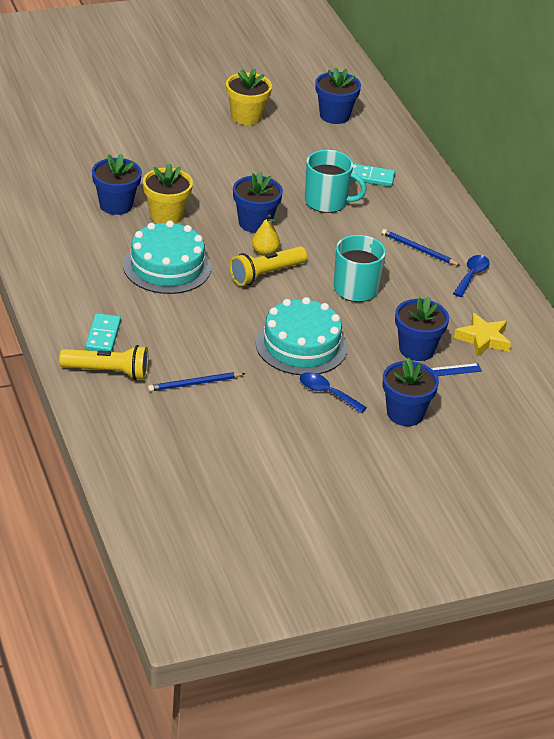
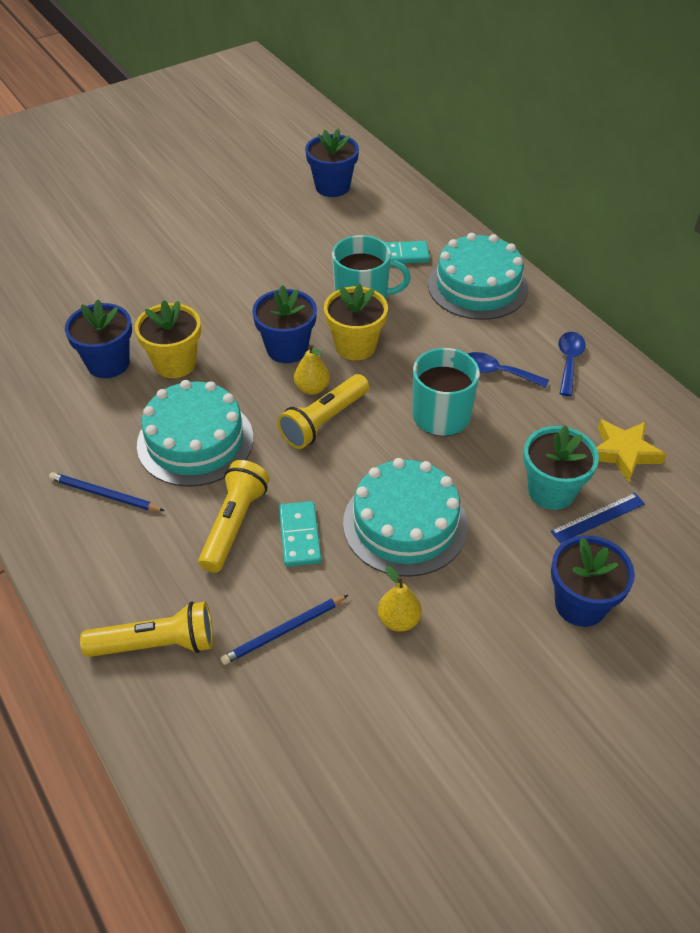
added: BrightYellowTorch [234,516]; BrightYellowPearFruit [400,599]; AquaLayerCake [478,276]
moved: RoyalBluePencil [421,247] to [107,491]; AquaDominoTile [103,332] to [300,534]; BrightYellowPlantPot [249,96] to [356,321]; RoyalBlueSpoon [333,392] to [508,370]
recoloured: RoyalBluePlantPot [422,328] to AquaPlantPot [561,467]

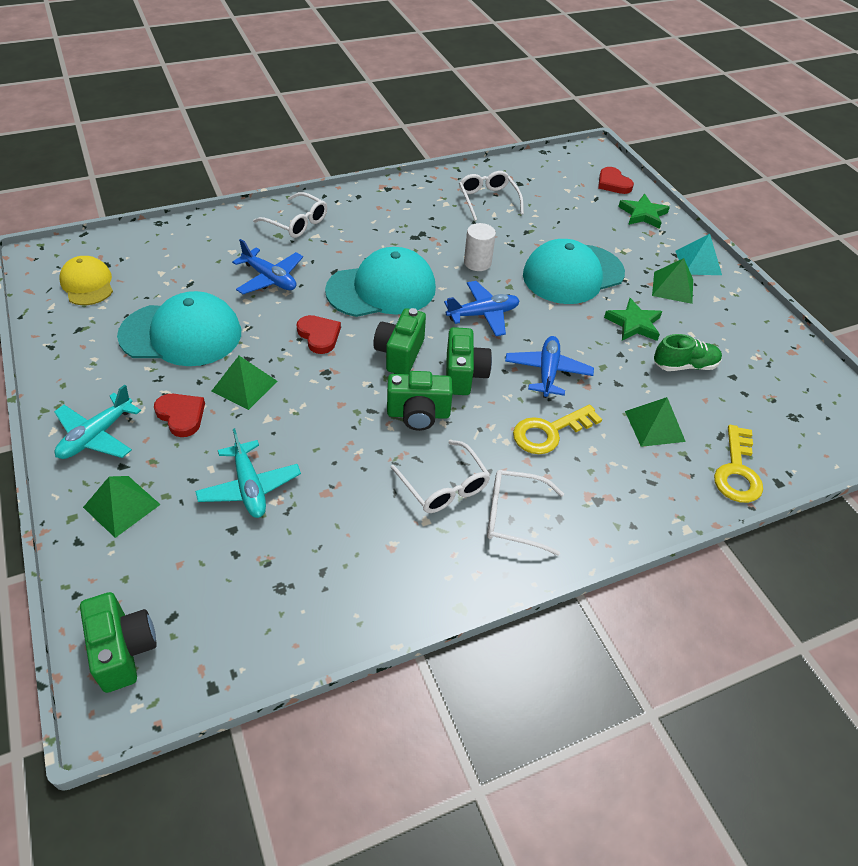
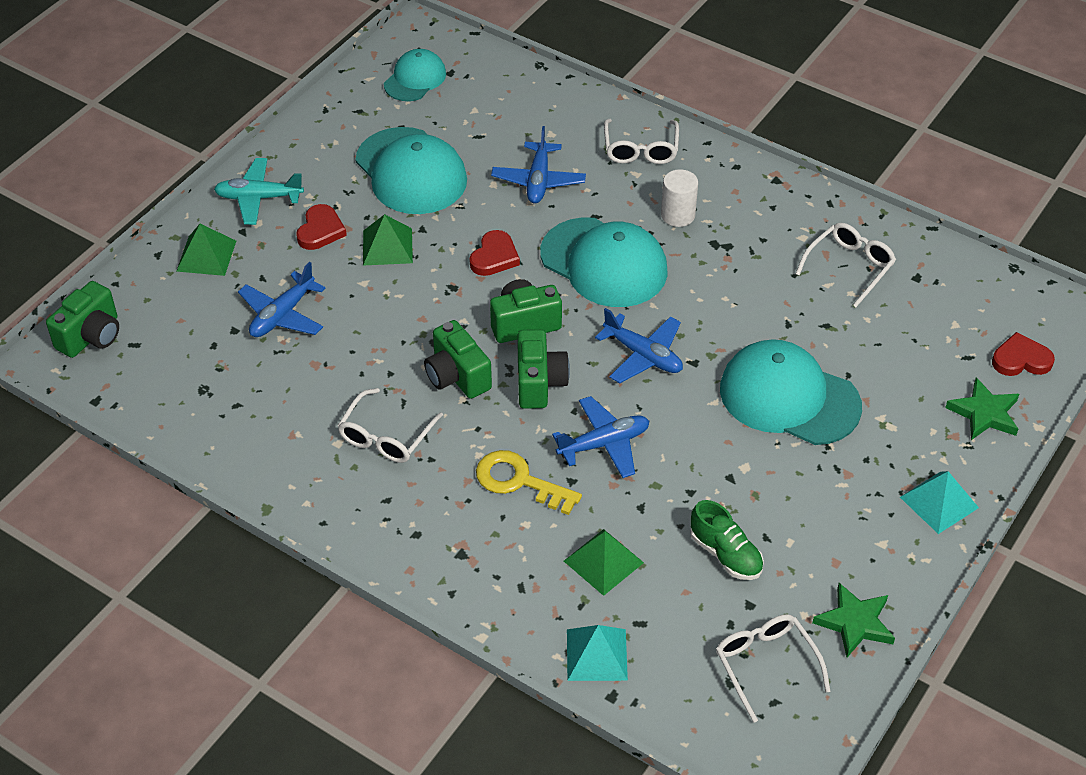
removed: EmeraldPyramid [672,281]
moved: WhiteSolidCylinder [480,247] to [679,198]; WhiteEyeglasses [525,513] to [773,668]; EmeraldFivePointedStar [633,319] to [853,620]
replaced: BrightYellowDoorKey [738,464] to AquaPyramid [597,653]
recoloured: AquaToyPlane [248,473] to RoyalBlueToyPlane [282,299]; BrightYellowBaseballCap [86,280] to AquaBaseballCap [415,75]
turned: EmeraldCamera [469,361] = [543,369] 60 degrees counterclockwise; CrimsonHeartShape [616,180] = [1023,354] 60 degrees clockwise

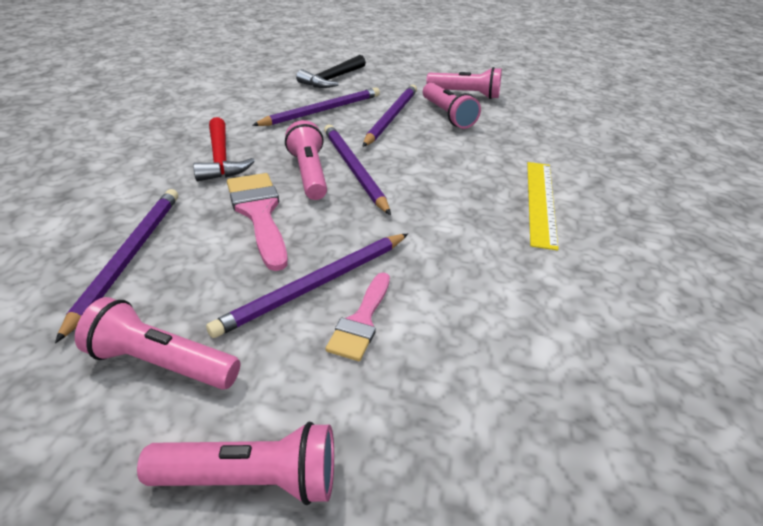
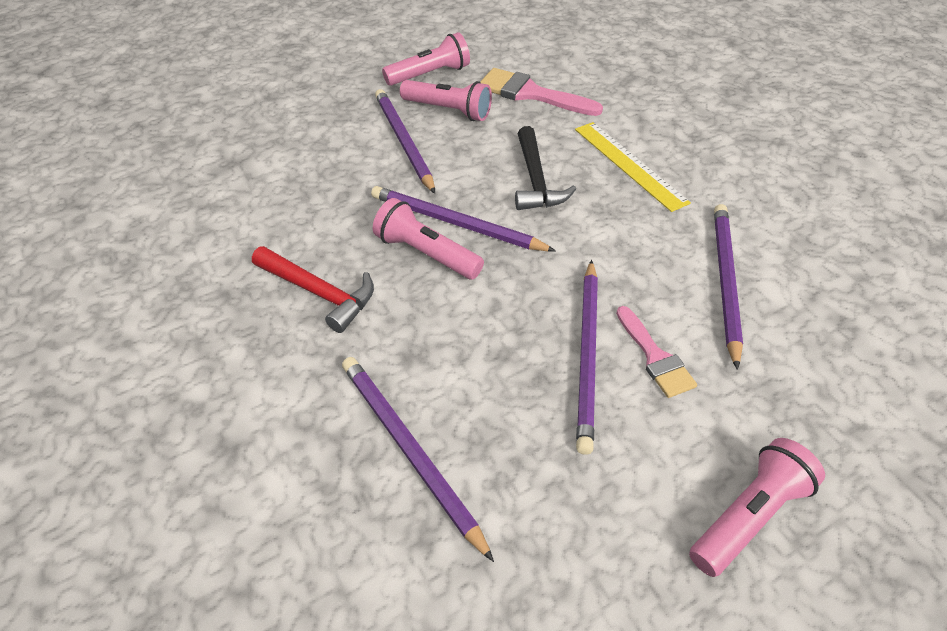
removed: PinkTorch [157,343]
moved: PinkPaintbrush [257,222] to [541,92]; BlackClawHammer [331,71] to [545,168]; VioletPencil [316,106] to [728,287]

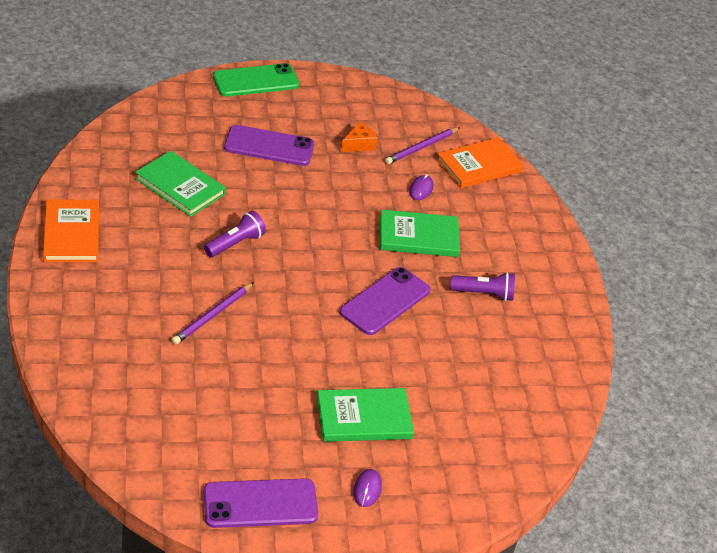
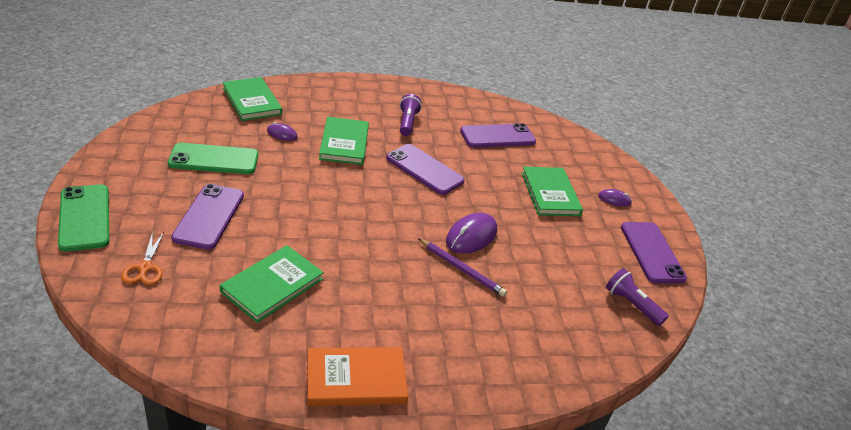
removed: VioletPencil [422,145]
added: OrangeColouredPairOfScissors [142,258]; VioletPcMouse [471,233]; VioletMobilePhone [498,135]
moved: VioletTorch [235,234] to [637,297]
replaced: OrangeColouredPieceOfCheese [359,137] to EmeraldMobilePhone [213,158]
recoloured: OrangeColouredBook [480,163] to EmeraldBook [252,99]

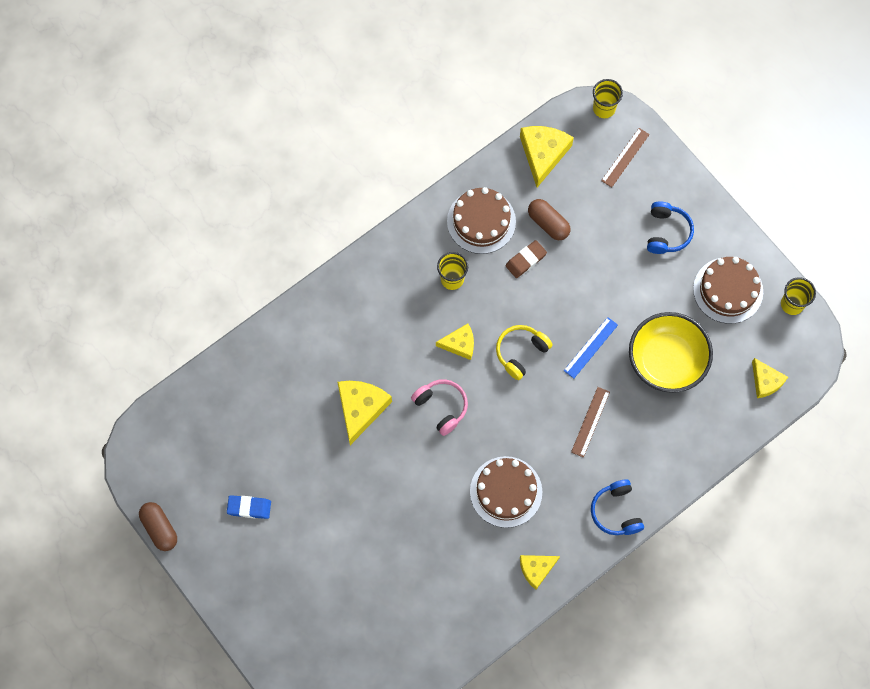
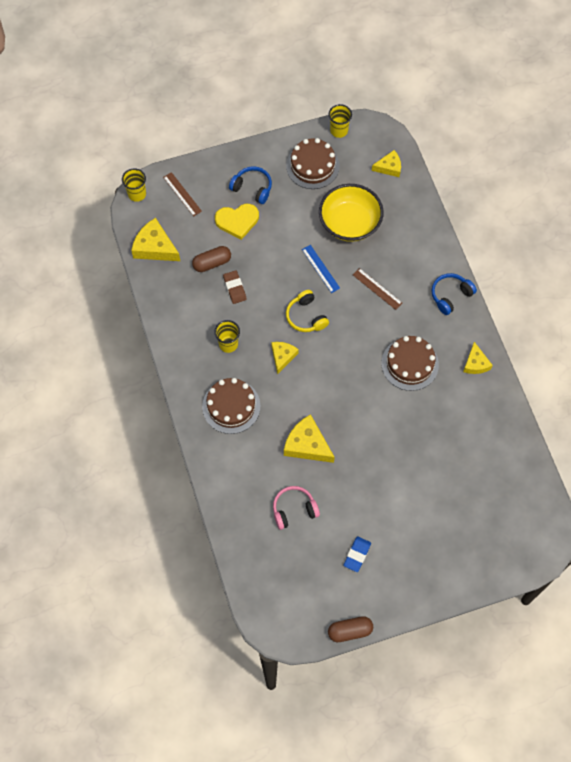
added: BrightYellowHeartShape [237,222]
moved: DarkBrownLayerCake [481,220] to [231,406]; PinkHeadphones [439,407] to [296,508]
turned: RoyalBlueHeadphones [617,507] = [454,294] 135 degrees clockwise

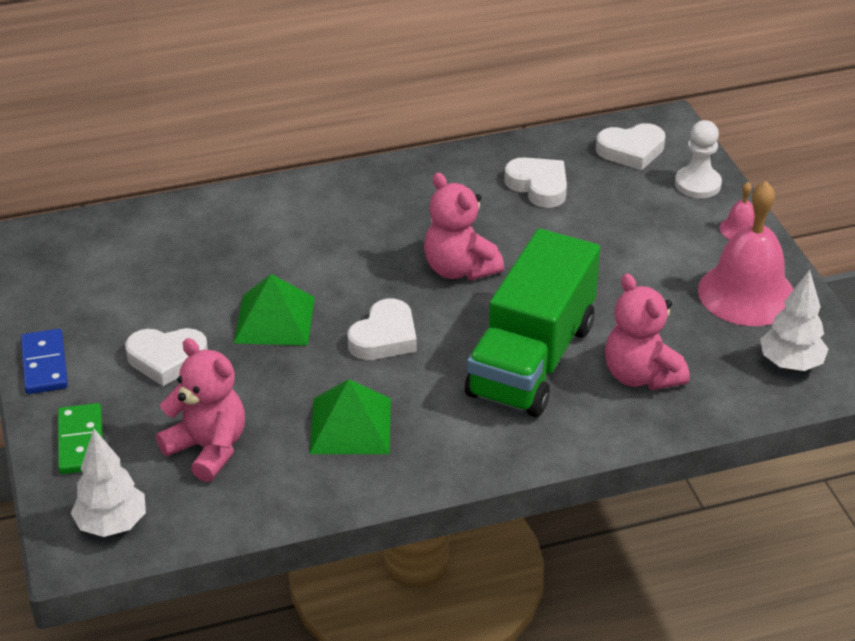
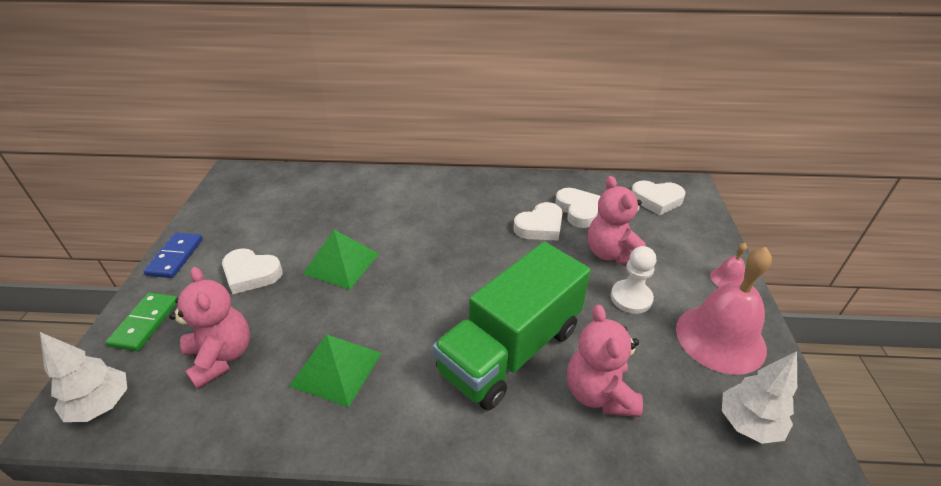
moved: WhiteHeartShape [382,329] to [538,221]; PinkTeddy [464,226] to [617,220]; WhiteGamePawn [698,159] to [633,280]

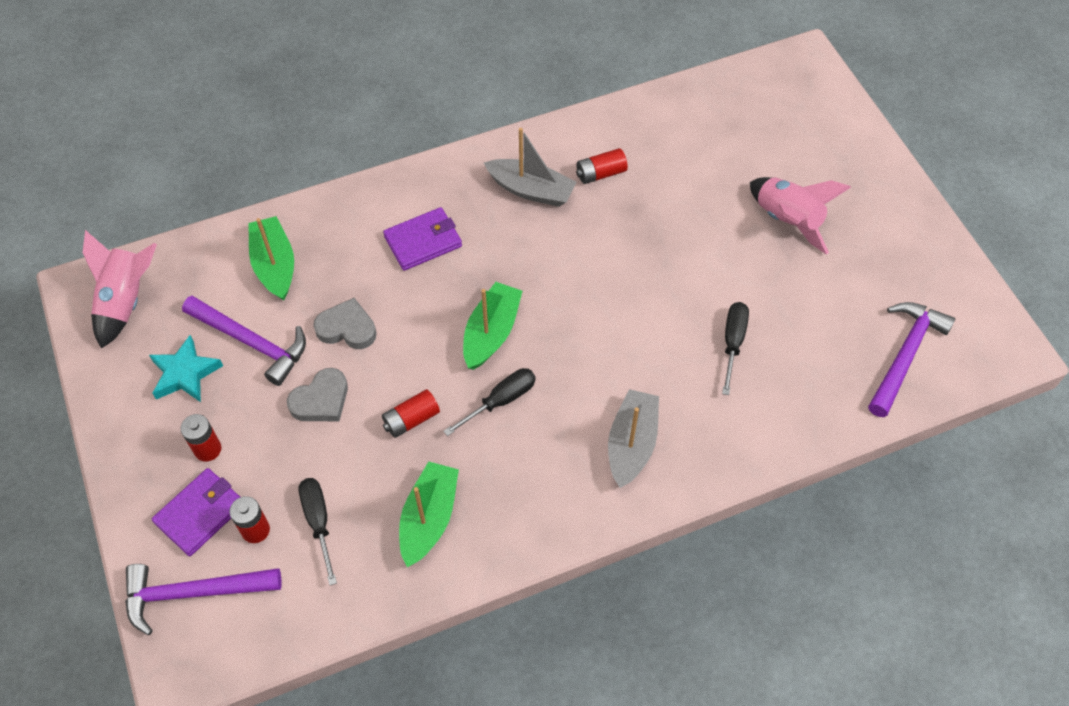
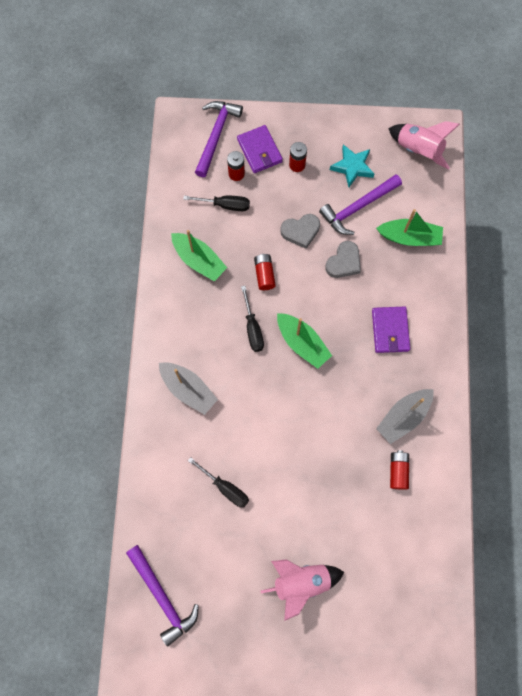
turned: GrayHeartShape [317,394] = [300,231] 90 degrees counterclockwise

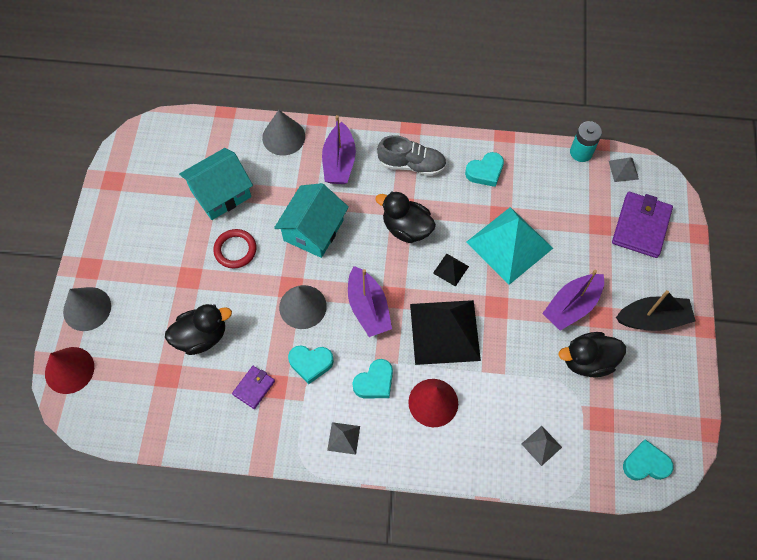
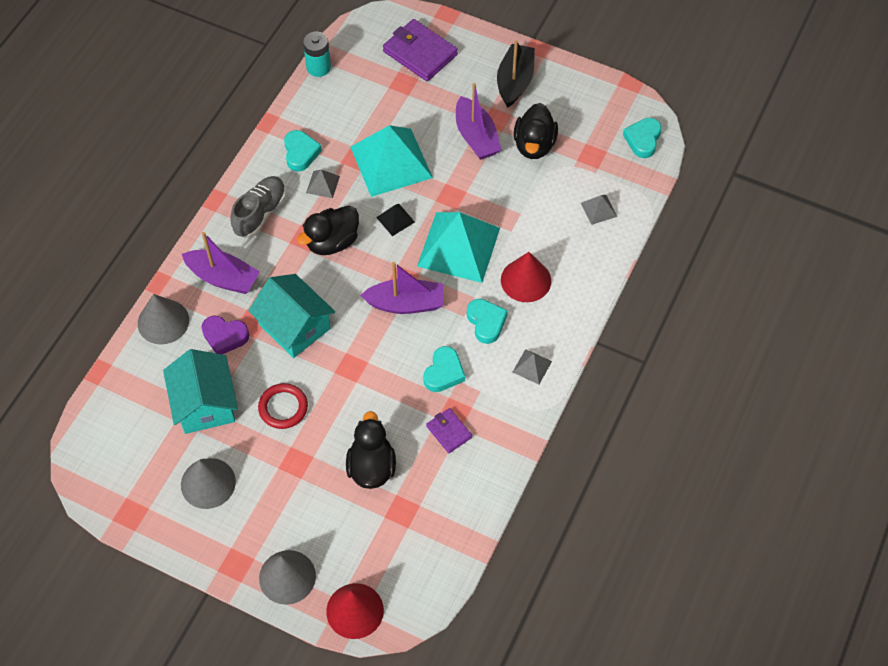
added: VioletHeartShape [225,335]
moved: GrayConeShape [303,307] to [208,483]; GrayPyramid [624,170] to [323,184]
recoloured: BlackPyramid [445,332] to AquaPyramid [458,247]

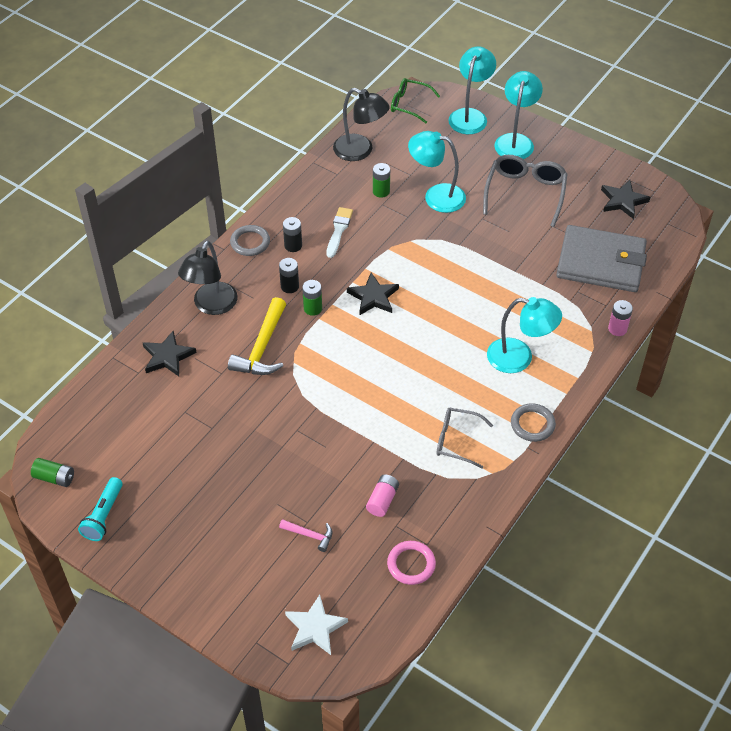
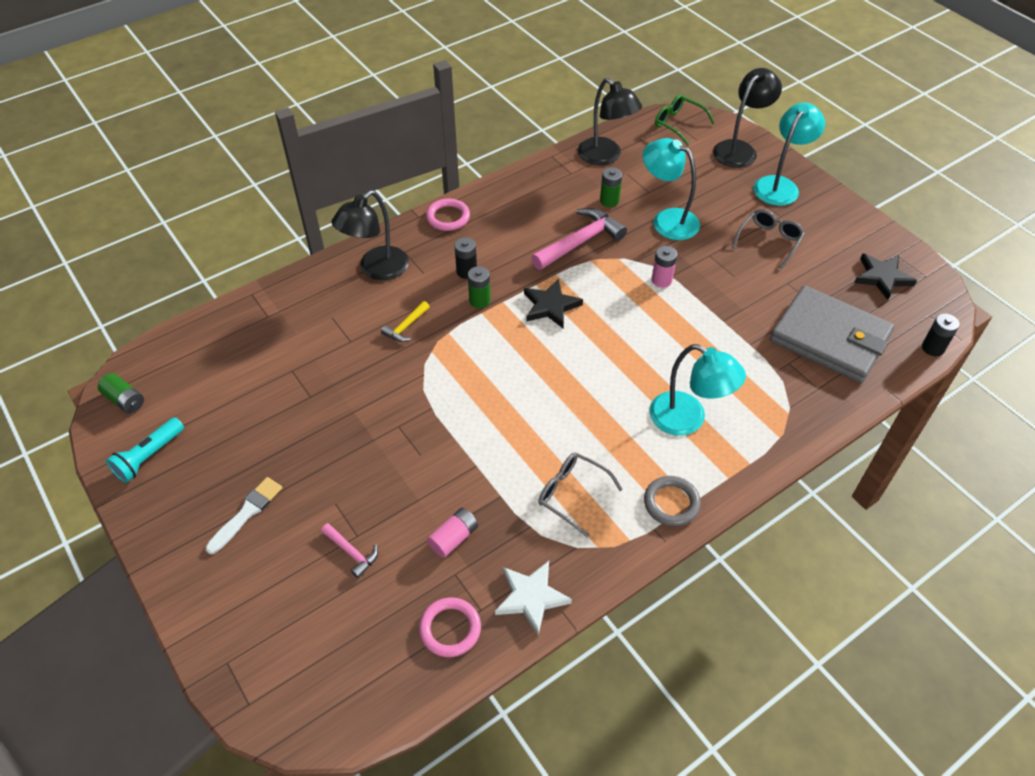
removed: BlackFivePointedStar [170,353]
added: PinkClawHammer [579,239]
moved: WhitePaintbrush [339,232] to [243,515]; WhiteFivePointedStar [316,625] to [533,598]; PinkBattery [620,318] to [664,266]; BlackBattery [292,234] to [941,334]
recoloured: GrayHoop [250,240] to PinkHoop [448,215]; AquaDeskLamp [472,90] to BlackDeskLamp [747,118]
resized: BrightYellowClawHammer [257,336] = [405,321] x0.51; GrayEyeglasses [525,191] = [768,239] x0.65

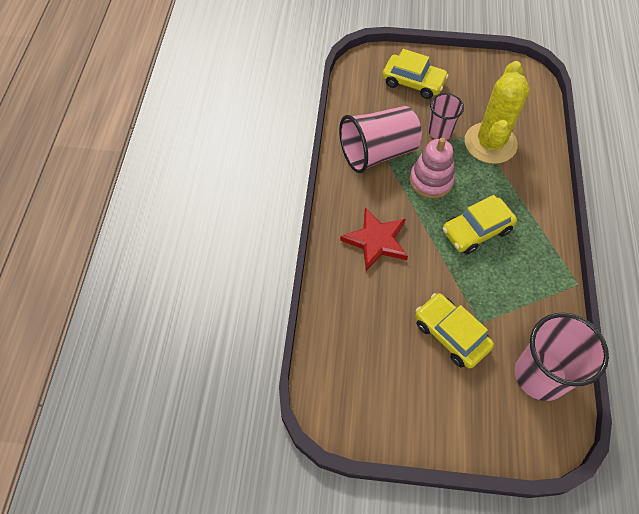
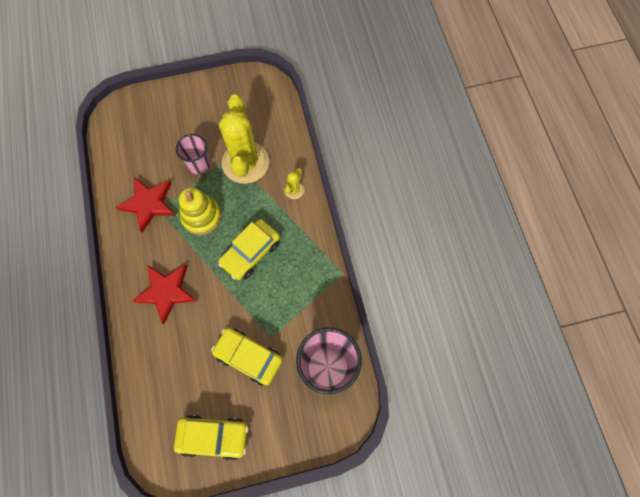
added: BrightYellowSaguaroCactus [294,183]
moved: BrightYellowCar [415,74] to [211,437]
replaced: PinkTumbler [380,139] to CrimsonFivePointedStar [145,205]
recoloured: PinkStackingToy [432,168] to BrightYellowStackingToy [200,211]

